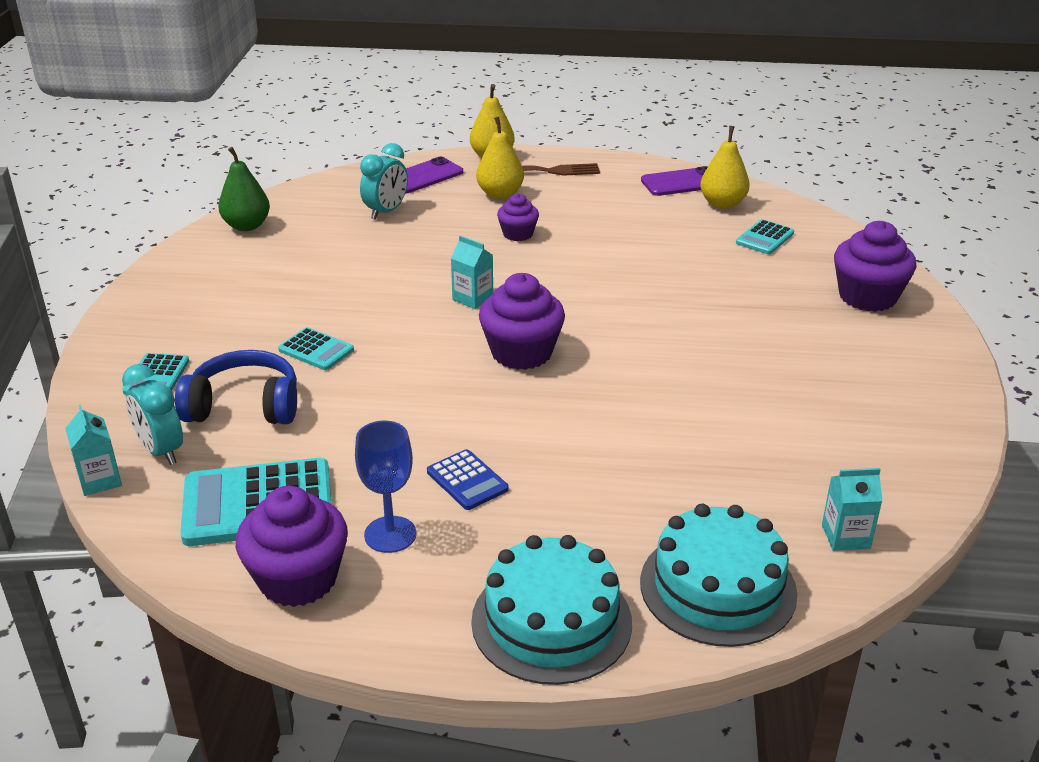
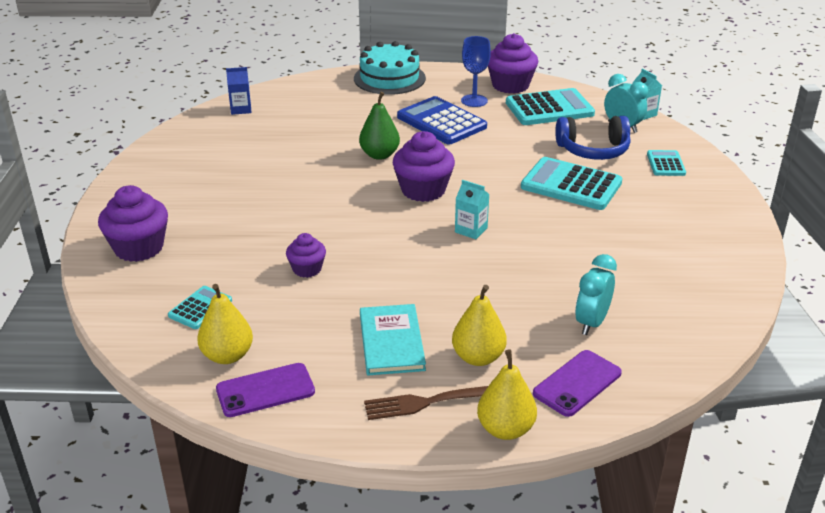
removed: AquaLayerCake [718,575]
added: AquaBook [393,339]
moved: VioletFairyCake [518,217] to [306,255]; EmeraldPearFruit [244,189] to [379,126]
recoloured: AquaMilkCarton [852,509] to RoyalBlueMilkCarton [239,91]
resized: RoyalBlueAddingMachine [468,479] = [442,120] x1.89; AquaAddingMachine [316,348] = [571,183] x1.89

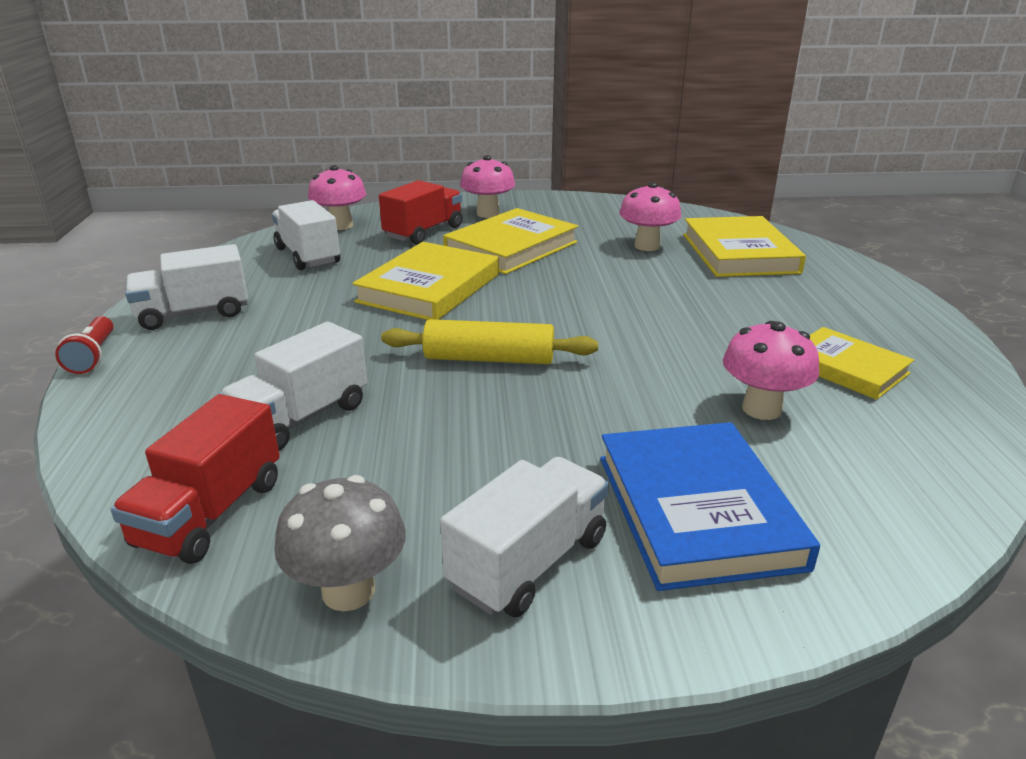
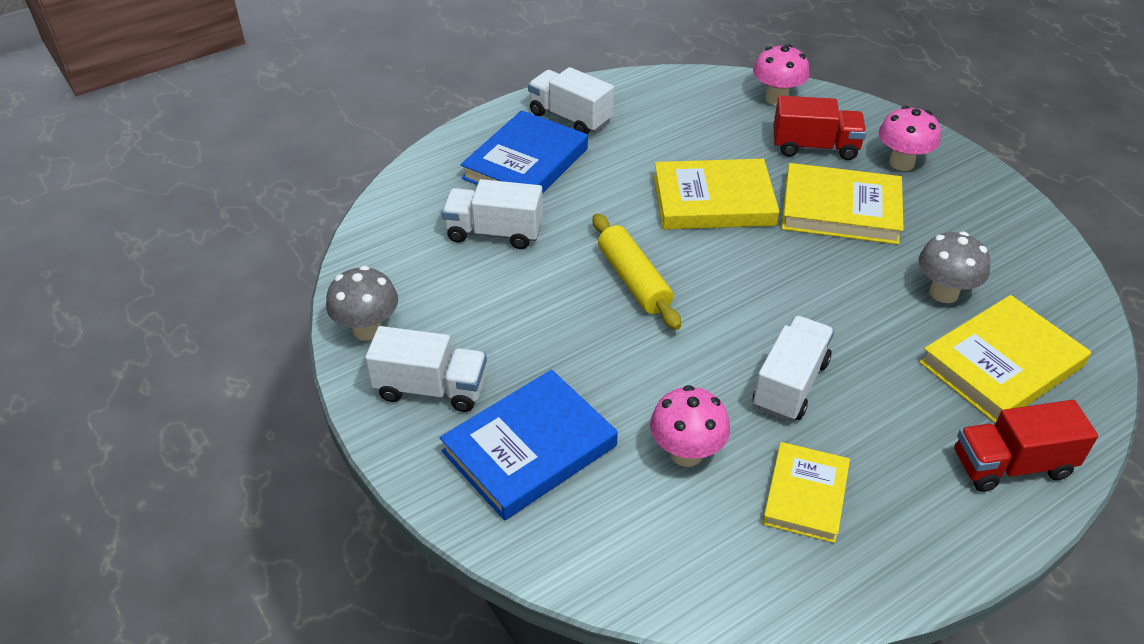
removed: CrimsonTorch [84,345]
added: RoyalBlueBook [524,152]
moved: WhiteLorry [306,235] to [793,368]; CrimsonLorry [195,479] to [1026,446]
recoloured: PinkFungus [650,216] to GrayFungus [954,267]

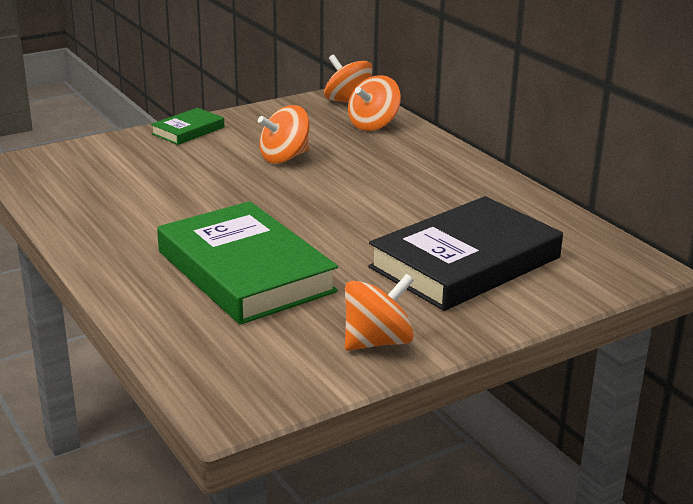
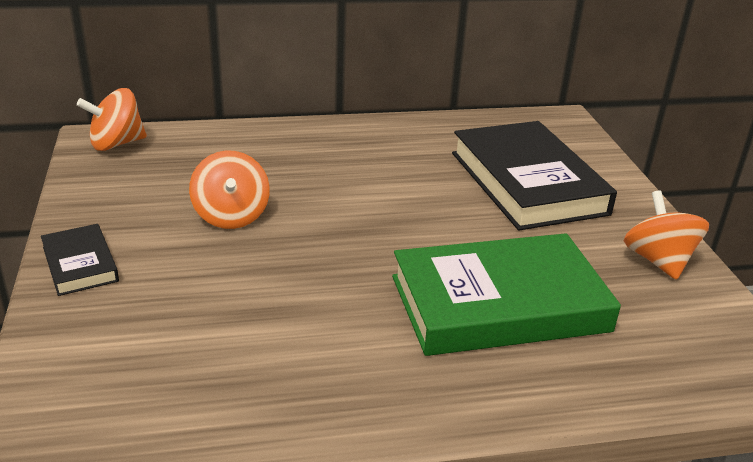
removed: OrangeColouredToyTop [374,103]
recoloured: EmeraldBook [187,126] to BlackBook [80,260]

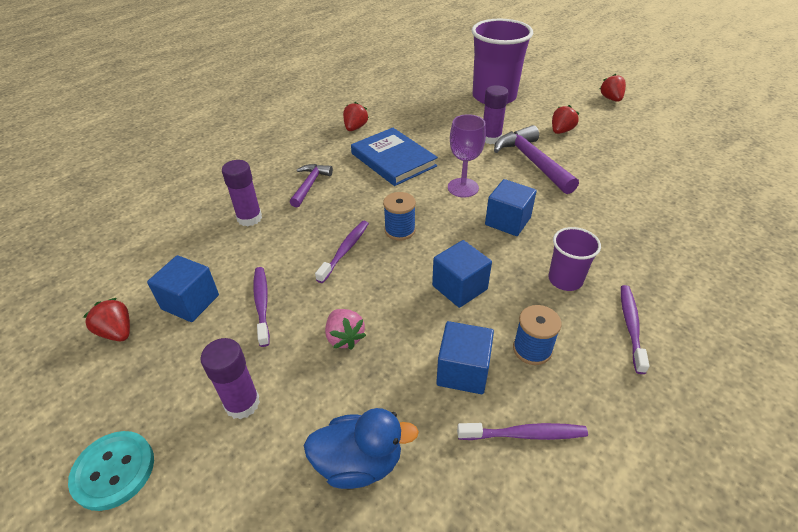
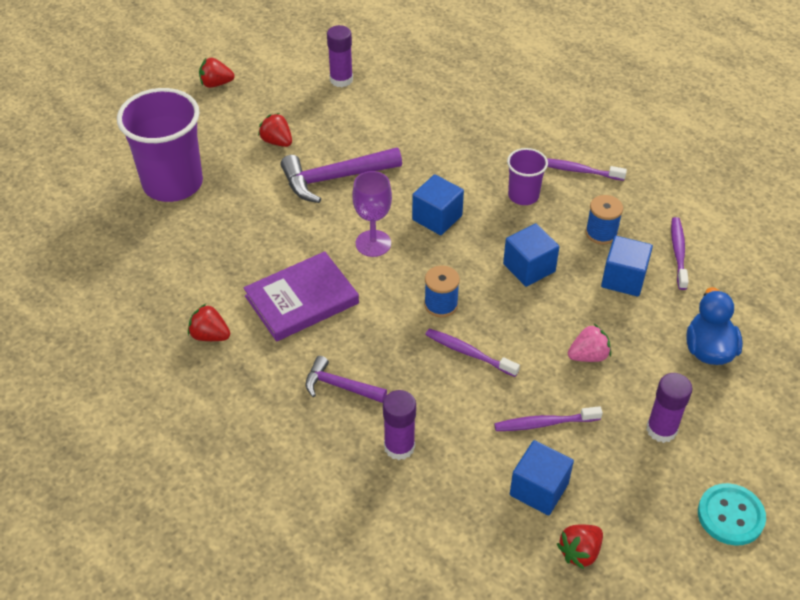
moved: VioletGlueStick [496,114] to [340,56]
recoloured: RoyalBlueBook [394,156] to VioletBook [301,296]

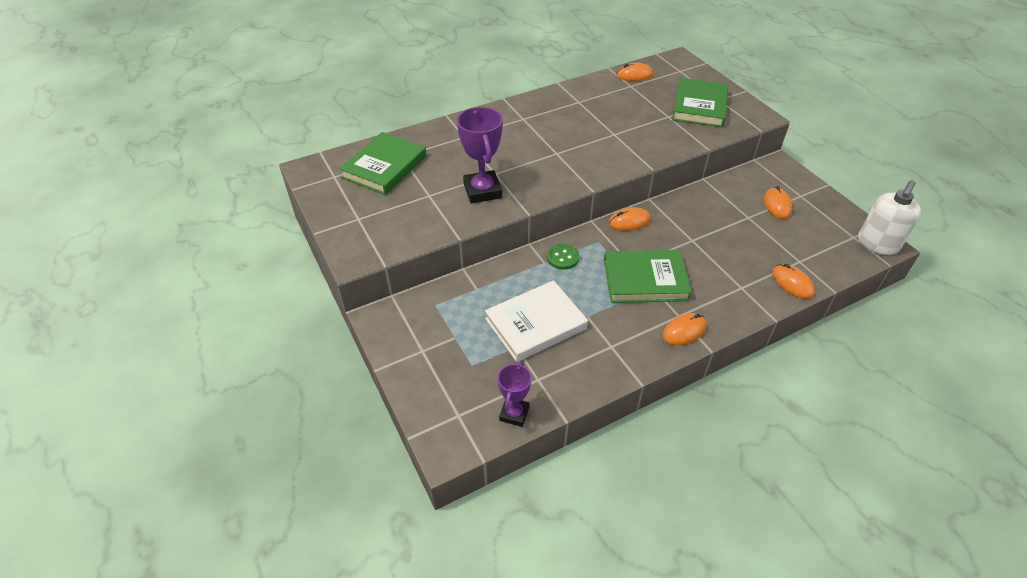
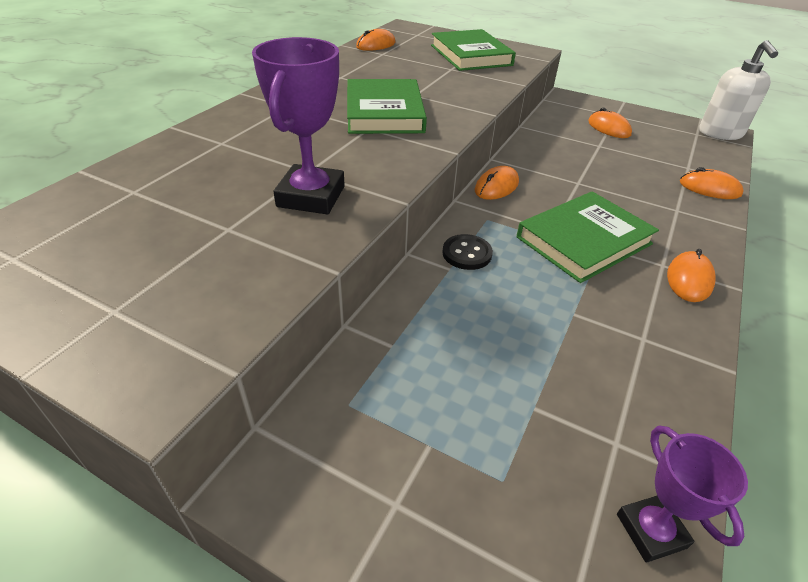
removed: WhiteBook [536,321]
moved: EmeraldBook [383,163] to [387,106]
recoloured: EmeraldButton [563,257] to BlackButton [467,252]
turned: VioletTrophy [480,155] = [298,125] 60 degrees clockwise

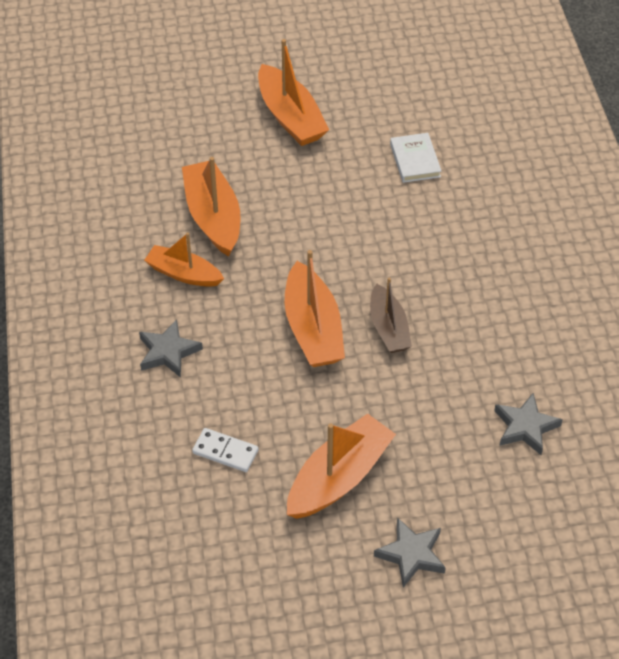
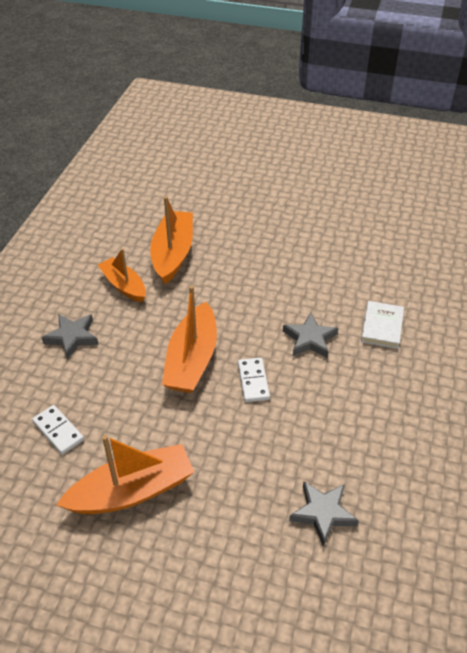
removed: OrangeColouredSailboat [293,92]
moved: GrayFivePointedStar [410,552] to [310,335]; WhiteBook [416,158] to [382,325]
replaced: DarkBrownSailboat [391,315] to WhiteDominoTile [254,380]

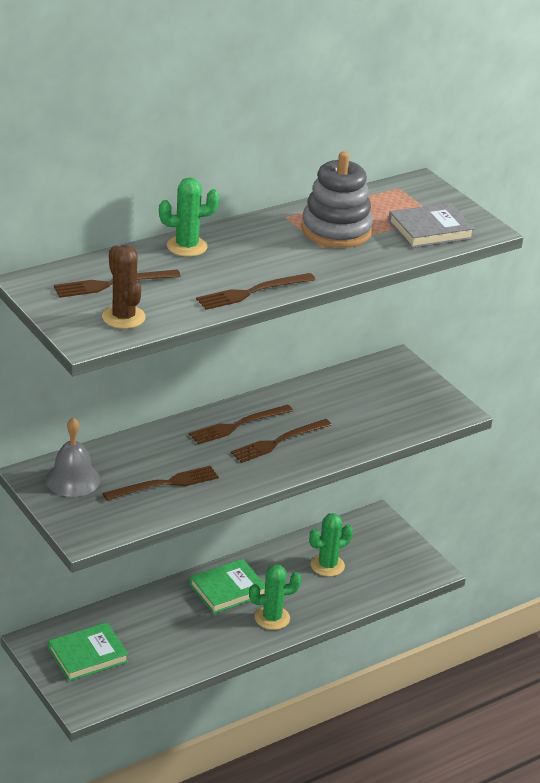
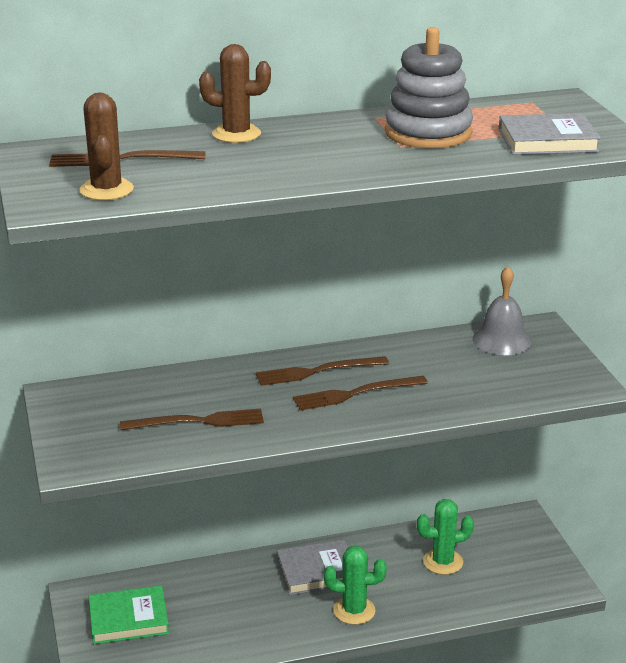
removed: DarkBrownTableFork [255,291]
moved: GrayHandBell [72,457] to [502,311]
recoloured: EmeraldSaguaroCactus [189,217] to DarkBrownSaguaroCactus [235,93]; EmeraldBook [227,586] to GrayBook [312,567]

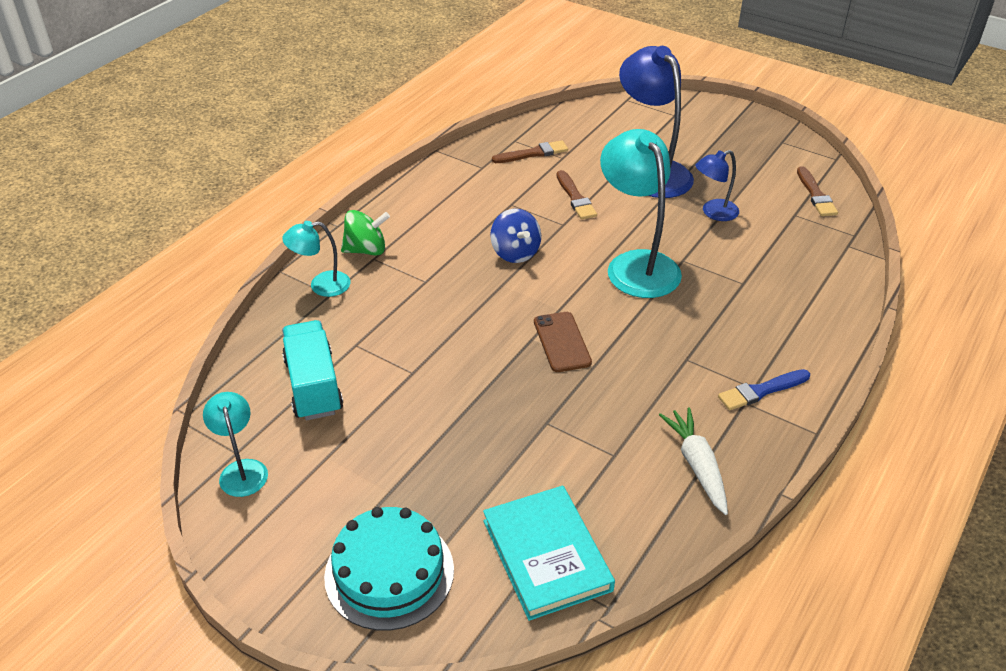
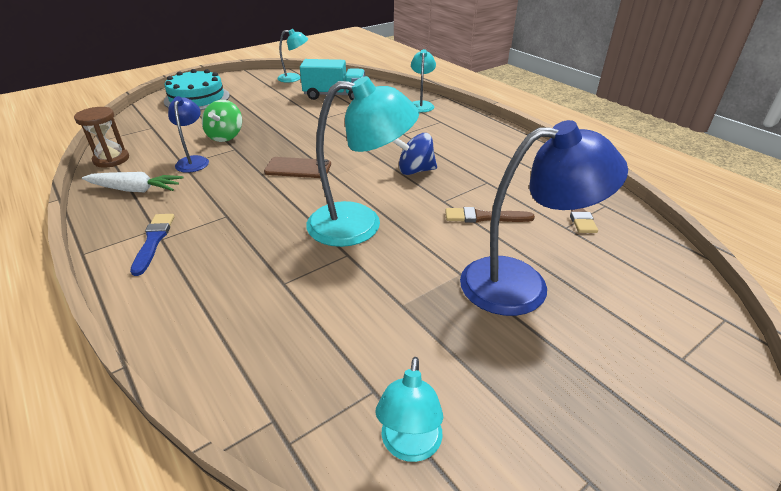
removed: AquaBook [549,553]
added: DarkBrownHourglass [101,137]
moved: RoyalBlueDeskLamp [717,185] to [188,134]; EmeraldToyTop [365,233] to [222,121]
replaced: DarkBrownPaintbrush [817,191] to AquaDeskLamp [409,409]

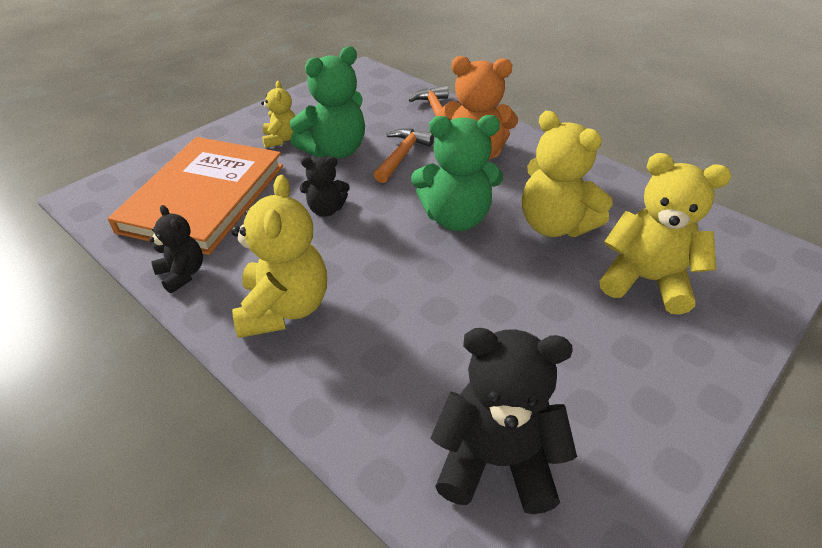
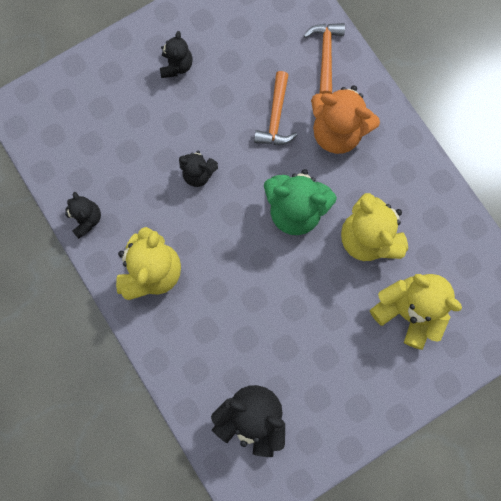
removed: OrangeColouredBook [195,196]; EmeraldTeddy [327,102]
recoloured: BrightYellowTeddy [278,114] to BlackTeddy [176,54]
turned: OrangeColouredClawHammer [404,155] = [275,108] 150 degrees clockwise

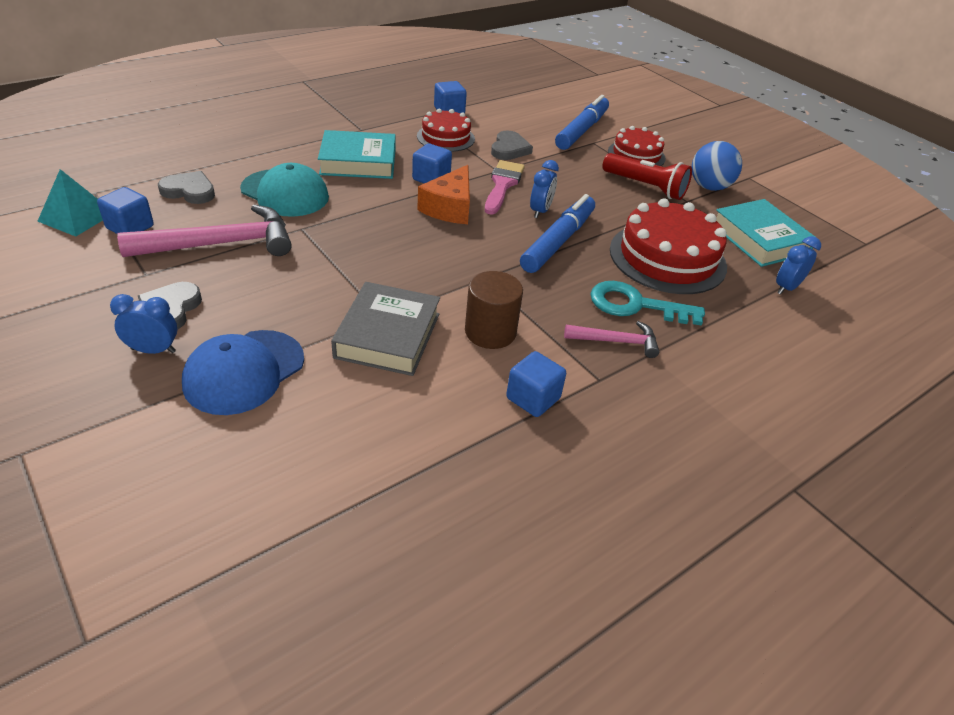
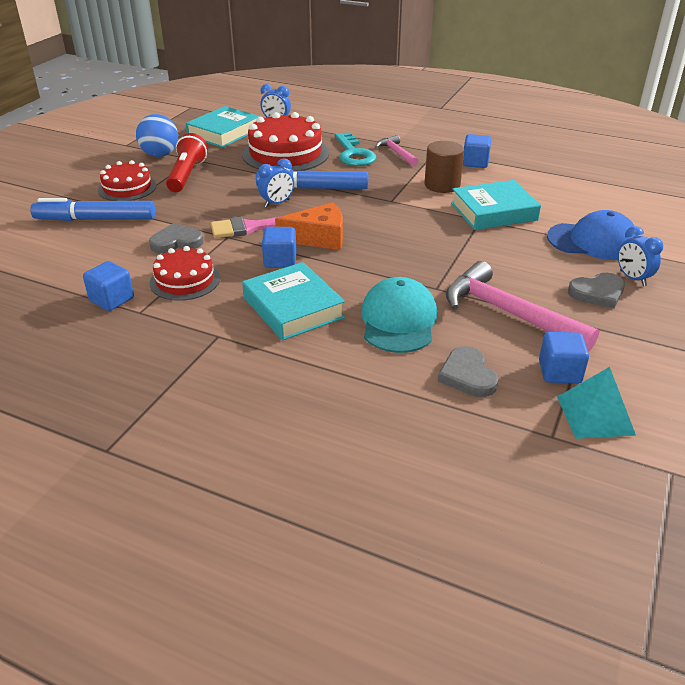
recoloured: GrayBook [385,329] to AquaBook [496,205]
turned: RoyalBlueAlarmClock [544,189] = [276,182] 150 degrees clockwise

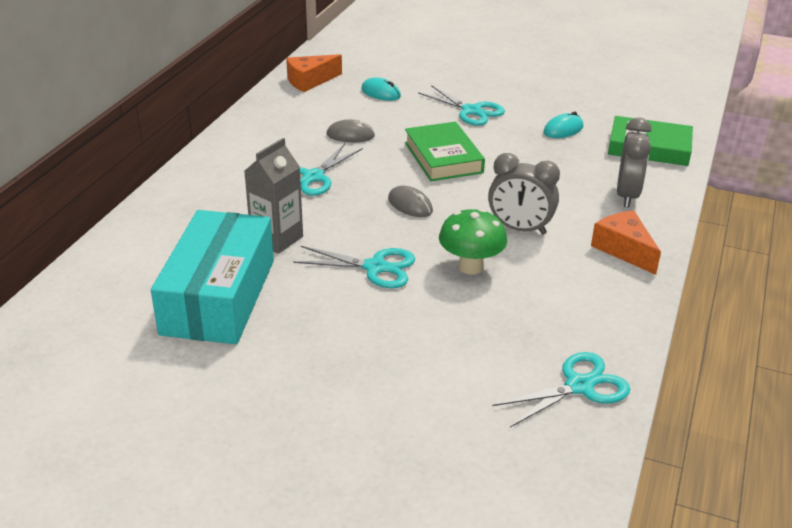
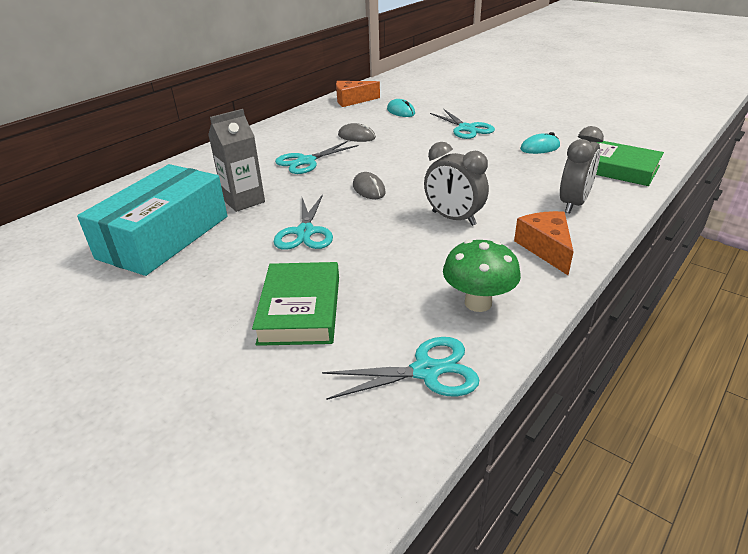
moved: EmeraldBook [445,151] to [295,304]; EmeraldFungus [473,242] to [482,275]
turned: AquaPairOfScissors [354,267] = [303,222] 60 degrees clockwise

